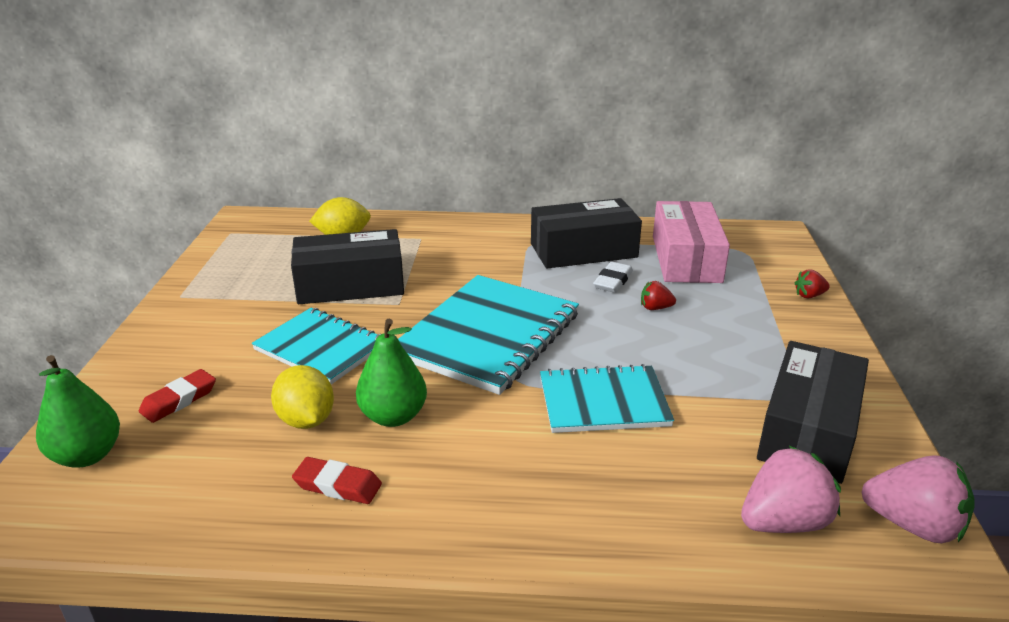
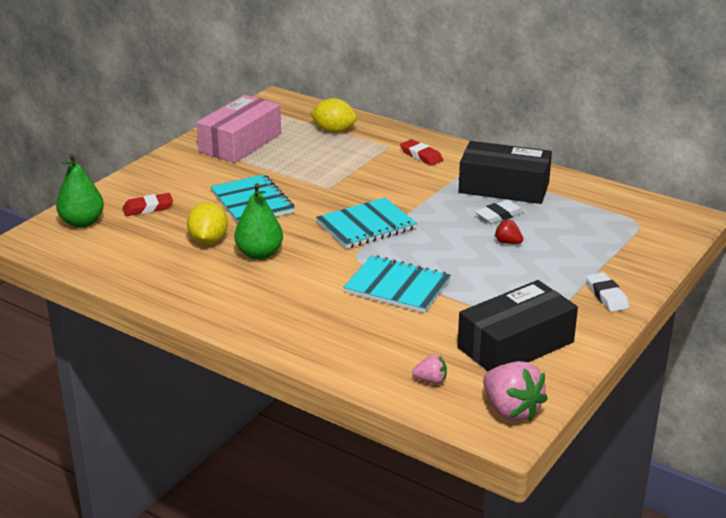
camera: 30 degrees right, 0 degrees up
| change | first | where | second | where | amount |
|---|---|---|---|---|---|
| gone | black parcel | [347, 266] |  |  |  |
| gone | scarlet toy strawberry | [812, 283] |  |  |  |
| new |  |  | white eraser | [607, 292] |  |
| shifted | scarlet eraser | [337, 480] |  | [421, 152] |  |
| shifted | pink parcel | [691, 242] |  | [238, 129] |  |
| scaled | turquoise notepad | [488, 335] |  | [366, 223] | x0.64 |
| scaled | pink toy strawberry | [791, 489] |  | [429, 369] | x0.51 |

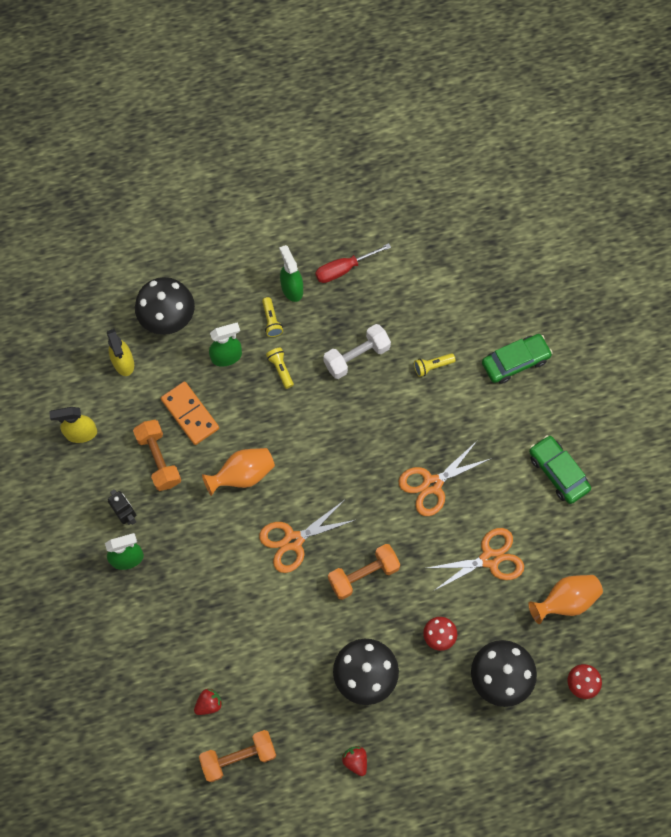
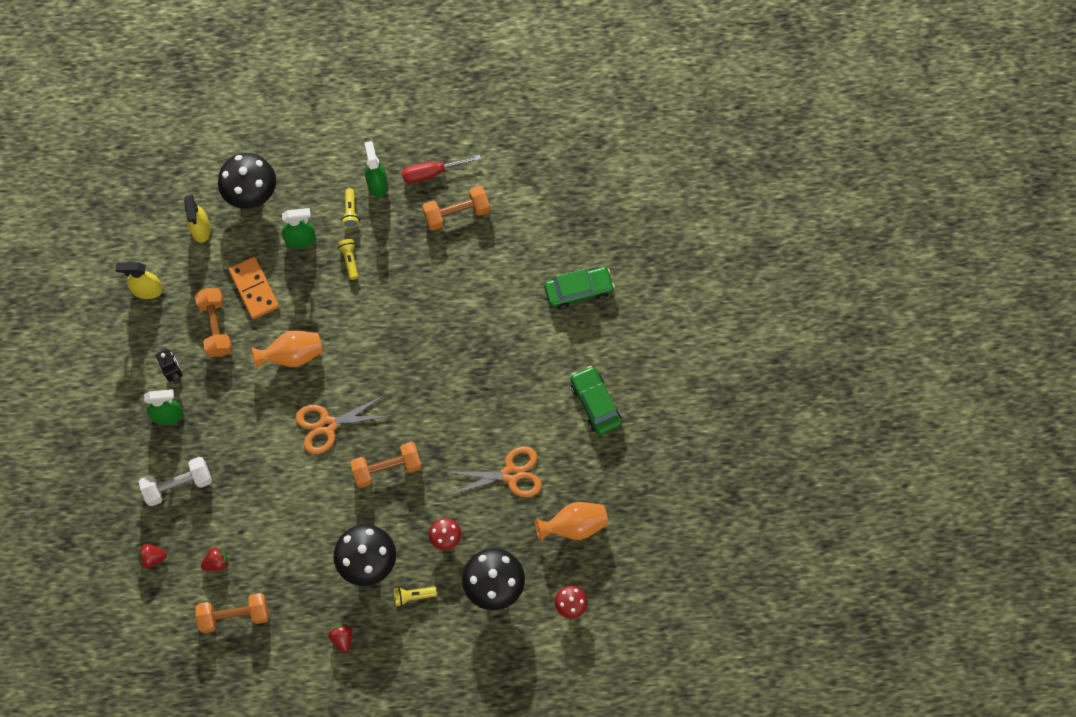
camera: 10 degrees right, 0 degrees up
| change | first | where | second | where | amount |
|---|---|---|---|---|---|
| gone | orange pair of scissors | [445, 478] |  |  |  |
| new |  |  | scarlet toy strawberry | [152, 556] |  |
| new |  |  | orange free weight | [456, 208] |  |
| shifted | white free weight | [357, 351] |  | [175, 481] |  |
| shifted | yellow pocket torch | [435, 365] |  | [415, 597] |  |

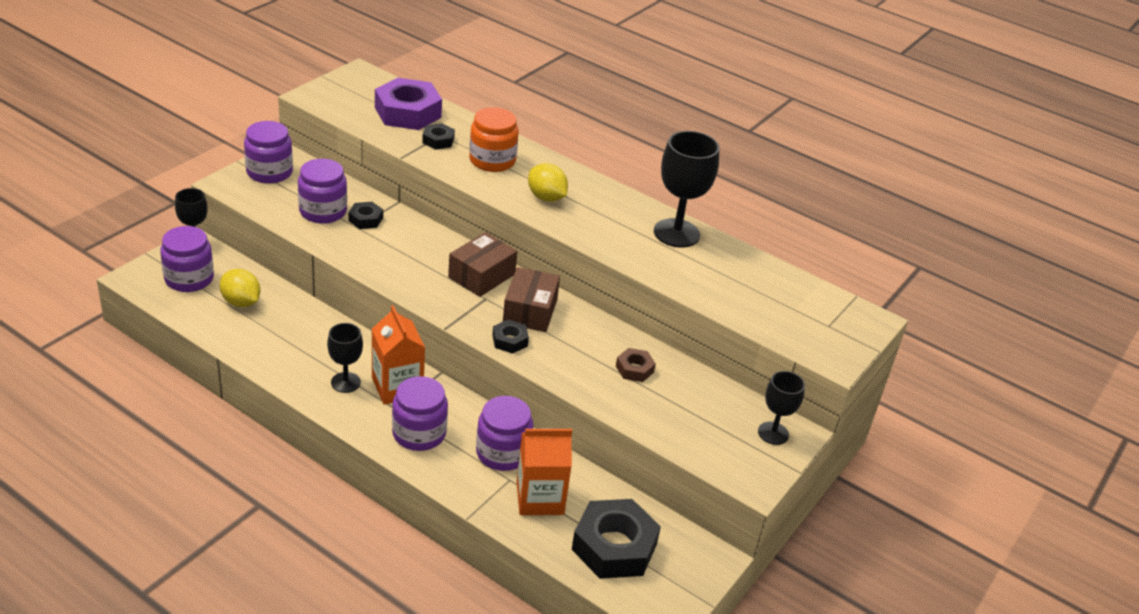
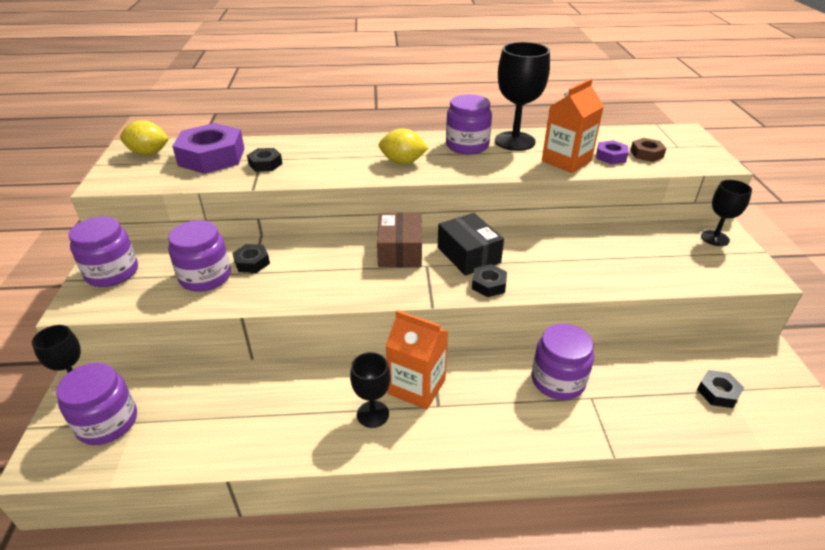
camera: 35 degrees left, 0 degrees up
| change | first | where | second | where | amount |
|---|---|---|---|---|---|
| gone | orange preserve jar | [494, 139] |  |  |  |
| new |  |  | violet hex nut | [612, 152] |  |
| shifted | yellow toy lemon | [240, 288] |  | [144, 137] |  |
| shifted | violet preserve jar | [420, 413] |  | [469, 124] |  |
| shifted | orange milk carton | [544, 471] |  | [573, 126] |  |
| shifted | brown hex nut | [636, 365] |  | [648, 150] |  |
| repainted | brown parcel | [531, 299] | black parcel | [471, 244] |  |
| scaled | black hex nut | [616, 539] |  | [720, 389] | x0.48 |

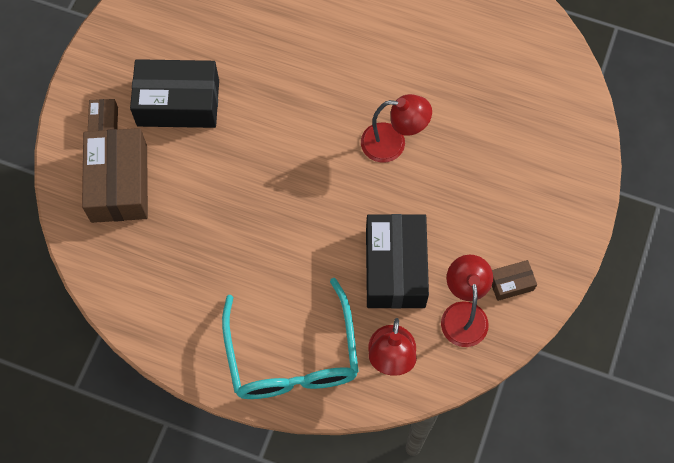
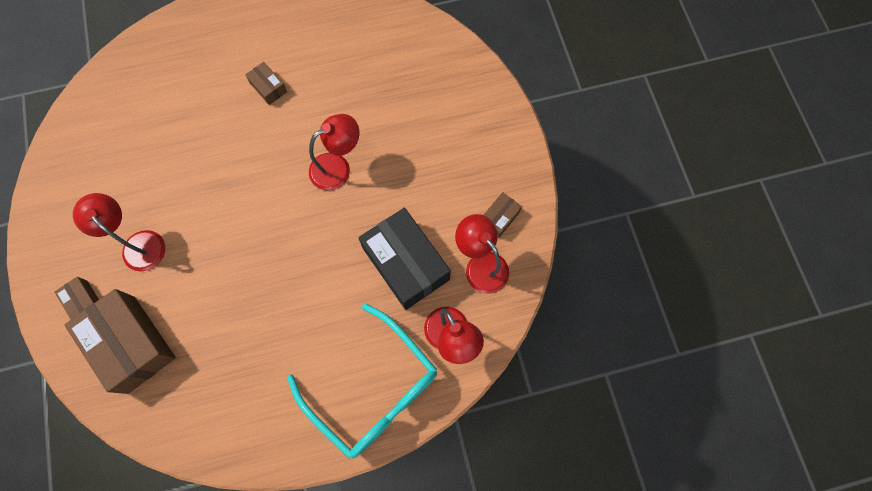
camera: 35 degrees left, 5 degrees up
| change | first | where | second | where | amount |
|---|---|---|---|---|---|
| new |  |  | brown parcel | [266, 83] |  |
| swapped | black parcel | [174, 93] | scarlet lamp | [119, 232] |  |

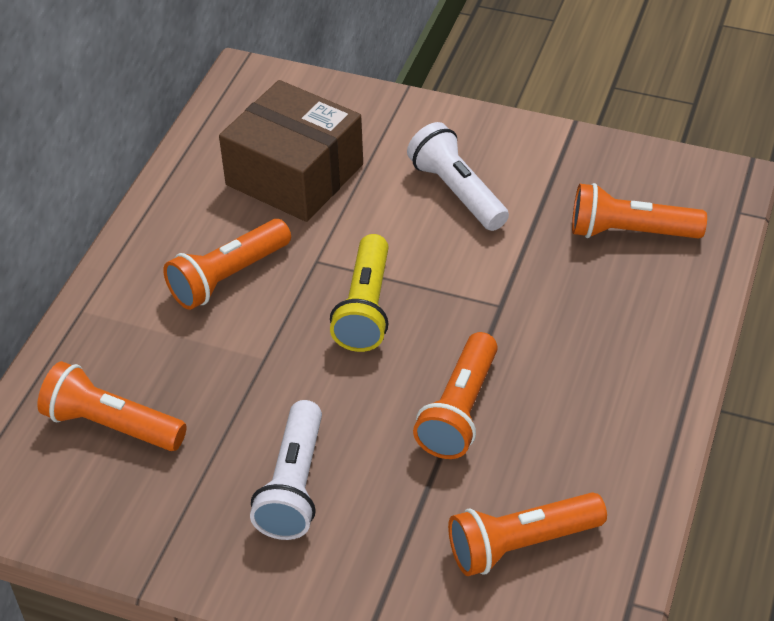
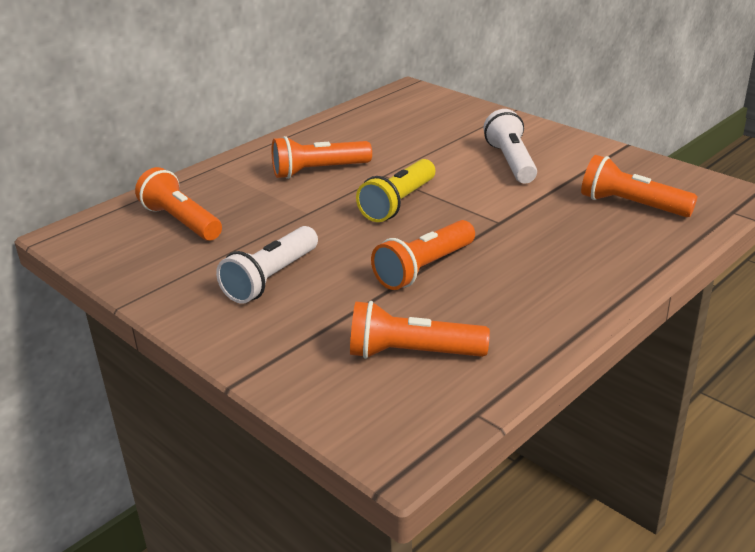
camera: 25 degrees right, 15 degrees down
| change | first | where | second | where | amount |
|---|---|---|---|---|---|
| gone | brown parcel | [291, 151] |  |  |  |

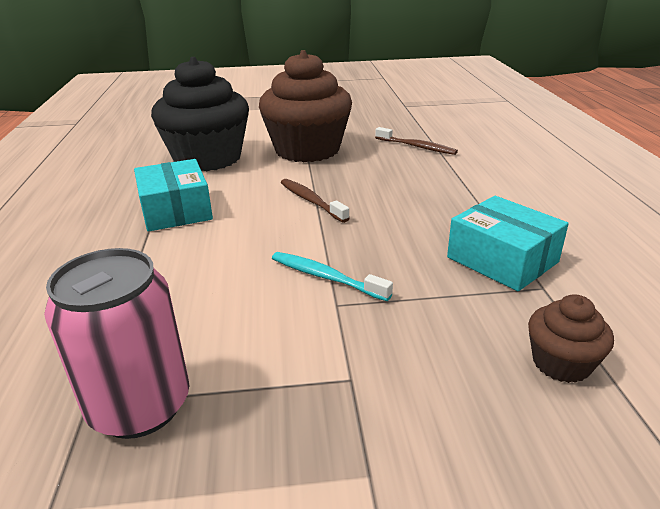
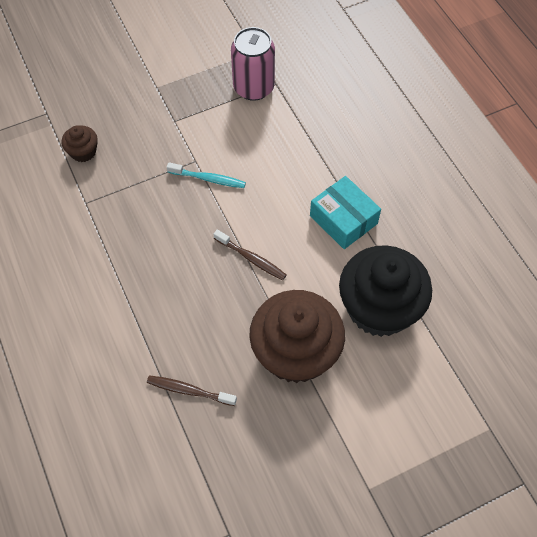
camera: 160 degrees right, 30 degrees up
| change | first | where | second | where | amount |
|---|---|---|---|---|---|
| gone | turquoise parcel | [508, 243] |  |  |  |

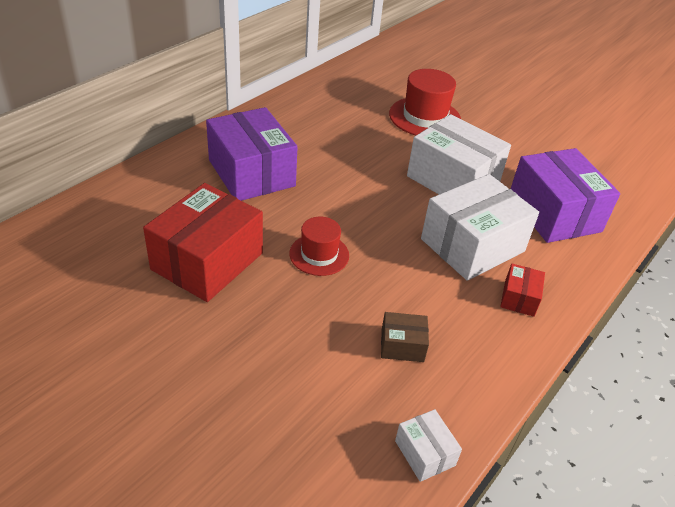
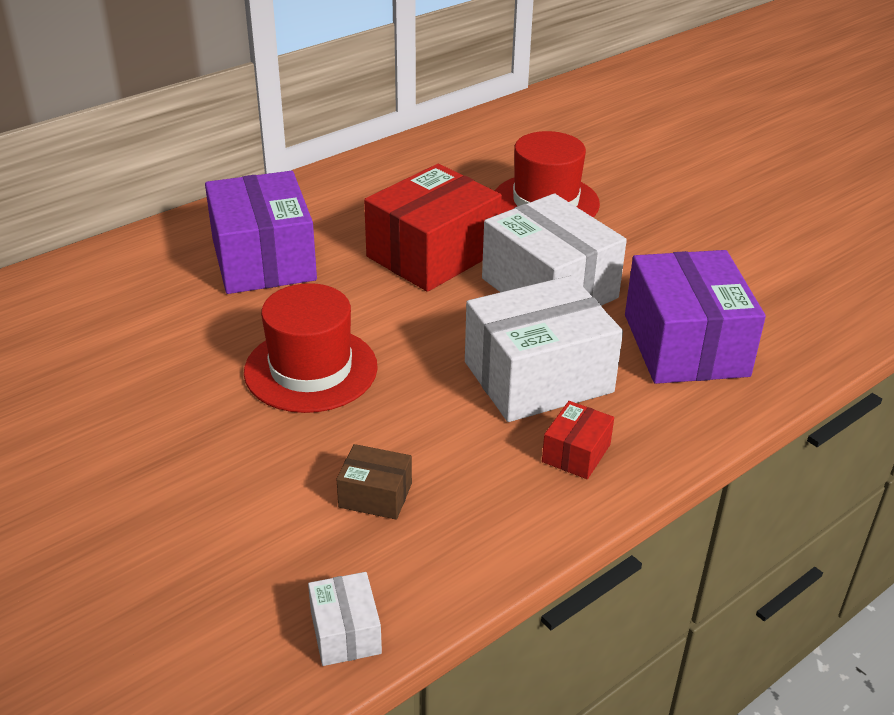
camera: 15 degrees right, 5 degrees down
| change | first | where | second | where | amount |
|---|---|---|---|---|---|
| shifted | scarlet parcel | [203, 242] |  | [433, 228] |  |
| scaled | scarlet hat | [319, 246] |  | [311, 348] | x1.58 |

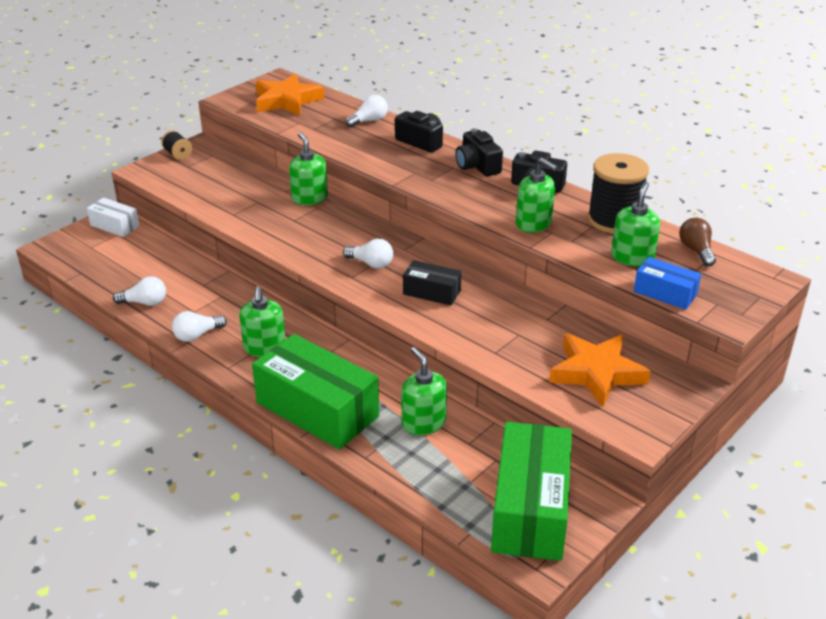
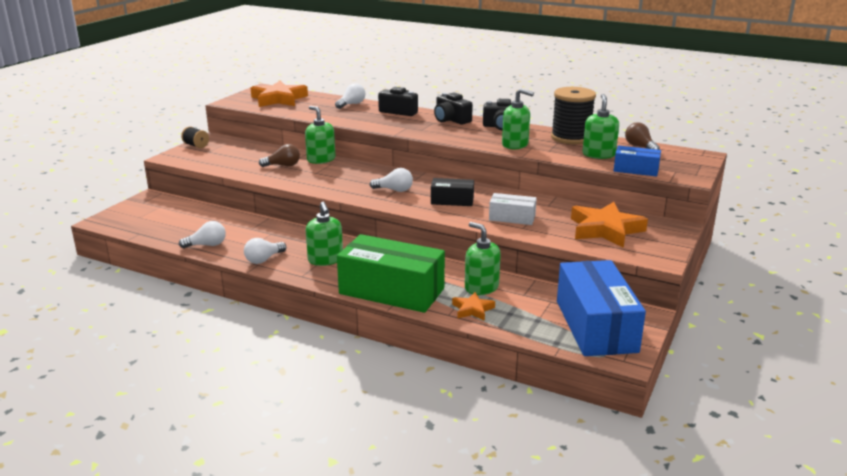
camera: 15 degrees left, 10 degrees down
| change | first | where | second | where | amount |
|---|---|---|---|---|---|
| new |  |  | brown lightbulb | [279, 155] |  |
| new |  |  | orange five-pointed star | [473, 306] |  |
| shifted | white parcel | [113, 217] |  | [513, 209] |  |
| repainted | green parcel | [531, 491] | cobalt parcel | [601, 308] |  |

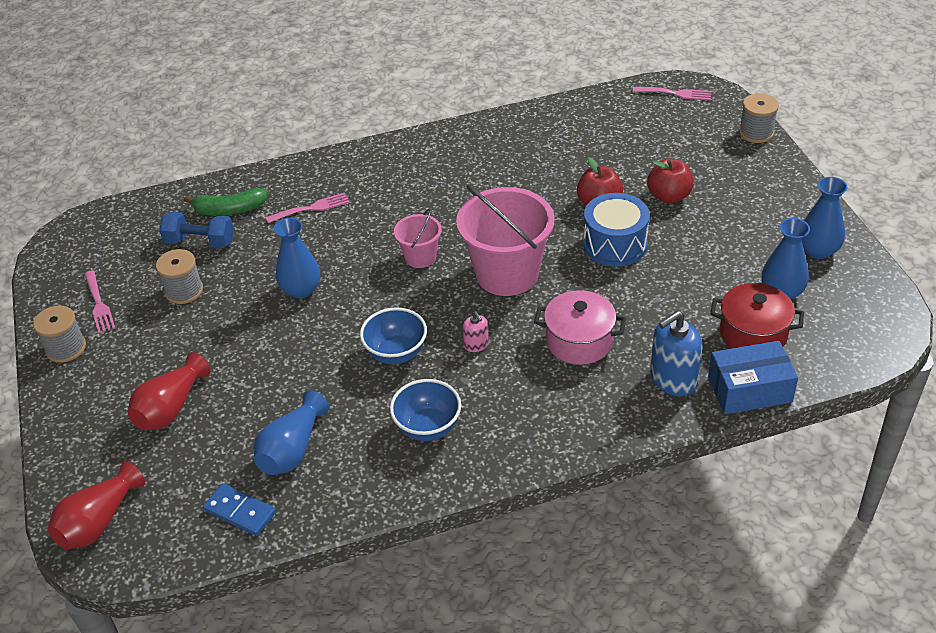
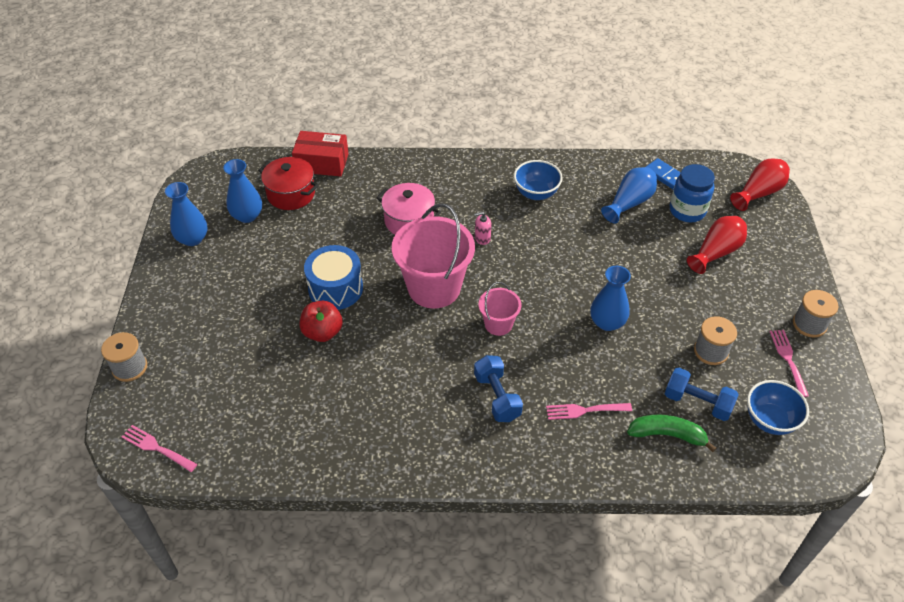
camera: 165 degrees left, 5 degrees up
| change | first | where | second | where | amount |
|---|---|---|---|---|---|
| gone | scarlet apple fruit | [670, 180] |  |  |  |
| gone | cobalt pump bottle | [676, 353] |  |  |  |
| new |  |  | cobalt free weight | [498, 388] |  |
| new |  |  | cobalt preserve jar | [692, 193] |  |
| shifted | cobalt serving bowl | [393, 335] |  | [778, 407] |  |
| repainted | cobalt parcel | [753, 377] | scarlet parcel | [320, 154] |  |
| rotated | pink pump bottle | [476, 331] |  | [482, 228] | 90 degrees counterclockwise |

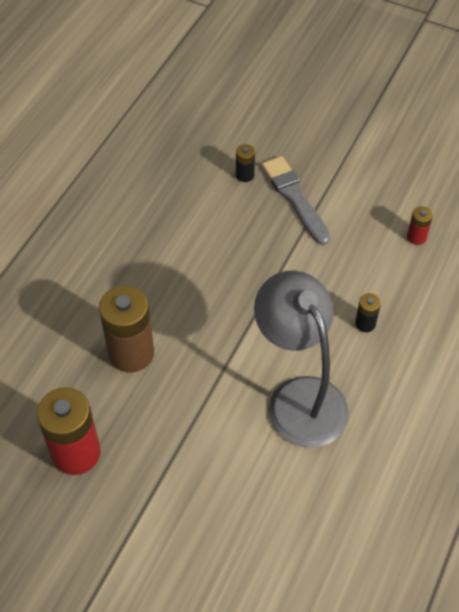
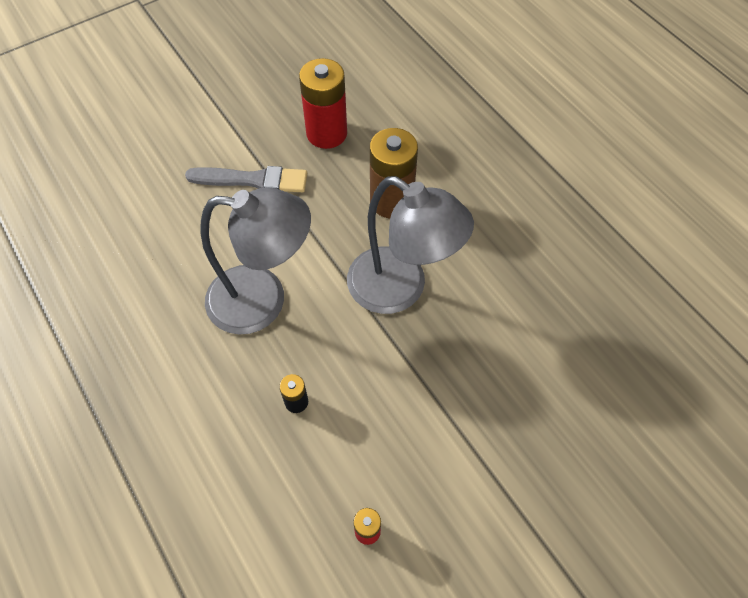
camera: 120 degrees right, 5 degrees up
| change | first | where | second | where | amount |
|---|---|---|---|---|---|
| gone | black battery | [245, 163] |  |  |  |
| new |  |  | ash-grey lamp | [410, 245] |  |
| shifted | ash-grey paint brush | [296, 200] |  | [246, 179] |  |

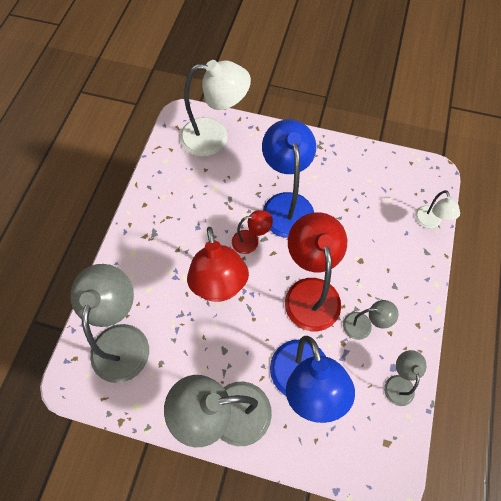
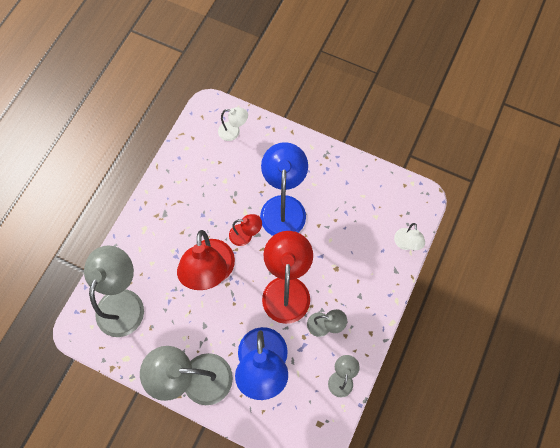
camera: 10 degrees right, 5 degrees up
| change | first | where | second | where | amount |
|---|---|---|---|---|---|
| scaled | white lamp | [215, 108] |  | [233, 124] | x0.50 |

